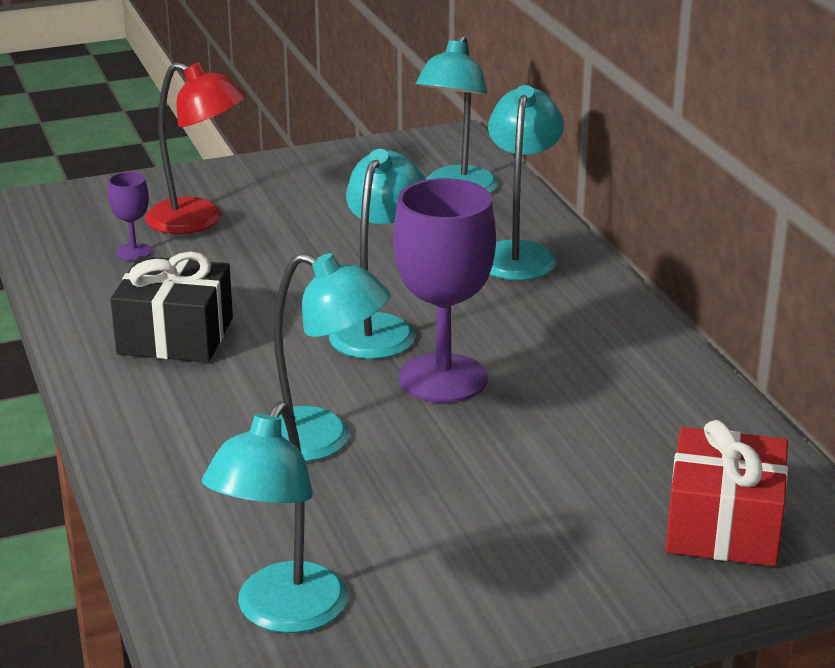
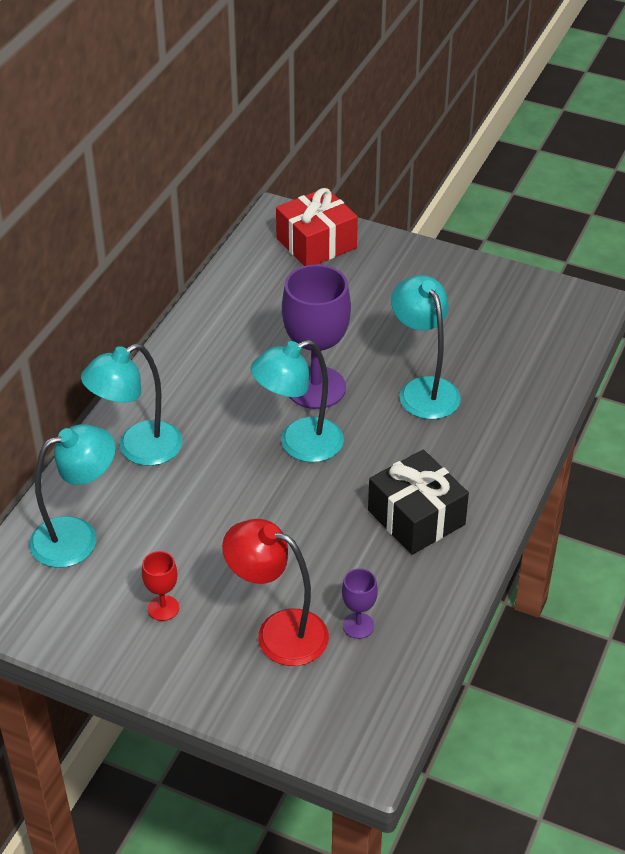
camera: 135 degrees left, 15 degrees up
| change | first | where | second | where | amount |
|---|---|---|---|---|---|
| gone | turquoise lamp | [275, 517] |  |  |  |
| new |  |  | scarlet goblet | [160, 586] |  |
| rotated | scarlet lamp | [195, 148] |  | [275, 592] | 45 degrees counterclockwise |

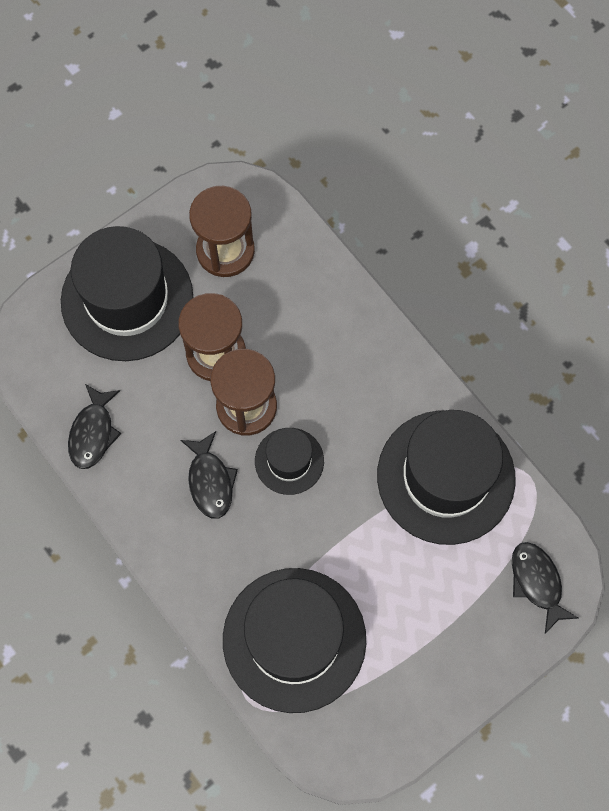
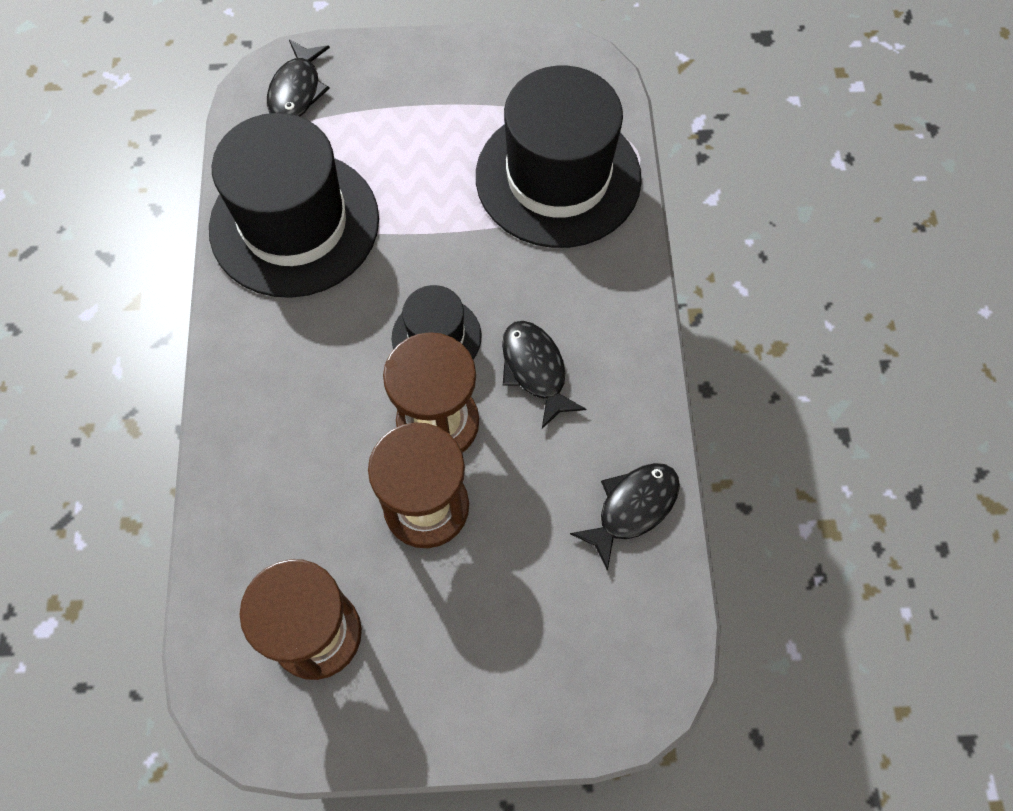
camera: 145 degrees left, 5 degrees down
| change | first | where | second | where | amount |
|---|---|---|---|---|---|
| gone | black hat | [127, 293] |  |  |  |
| rotated | black toy fish | [209, 475] |  | [544, 375] | 45 degrees counterclockwise |

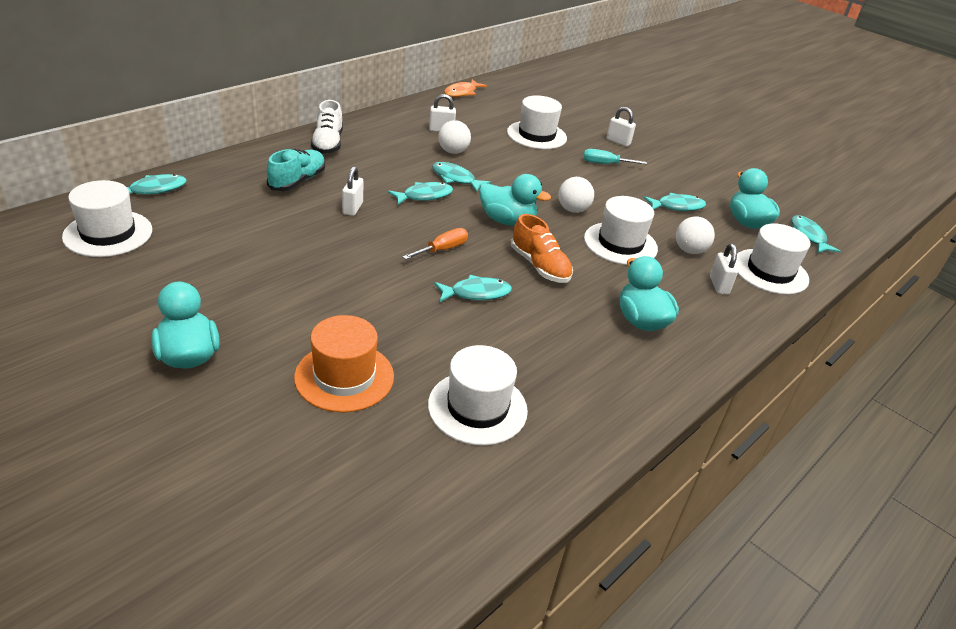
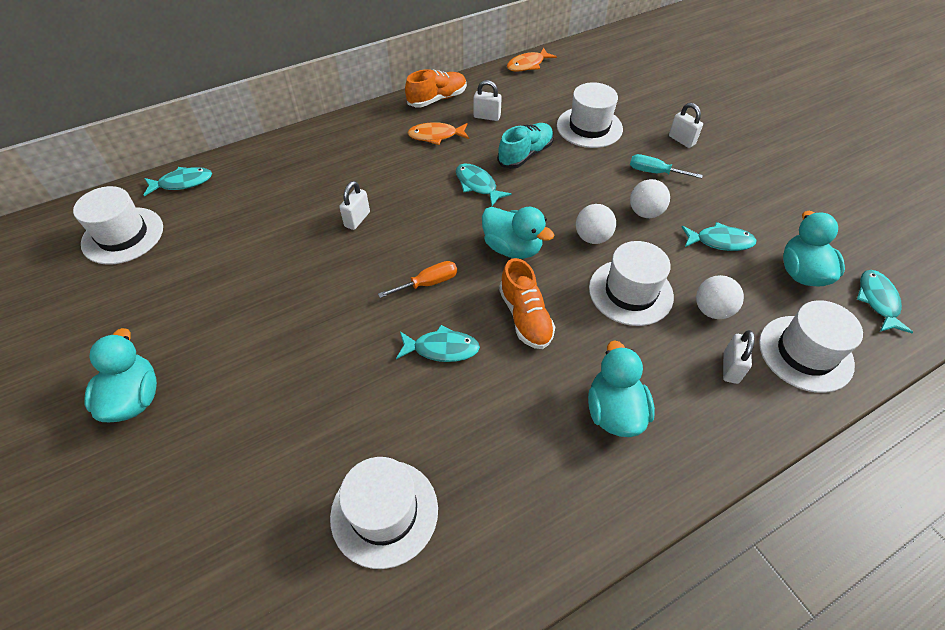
camera: 20 degrees right, 15 degrees up
| change | first | where | second | where | amount |
|---|---|---|---|---|---|
| gone | orange hat | [344, 364] |  |  |  |
| gone | white lace-up shoe | [327, 127] |  |  |  |
| gone | turquoise toy fish | [420, 193] |  |  |  |
| new |  |  | orange lace-up shoe | [436, 88] |  |
| new |  |  | orange toy fish | [438, 133] |  |
| shifted | turquoise lace-up shoe | [296, 170] |  | [525, 146] |  |
| shifted | white ball | [454, 137] |  | [650, 198] |  |

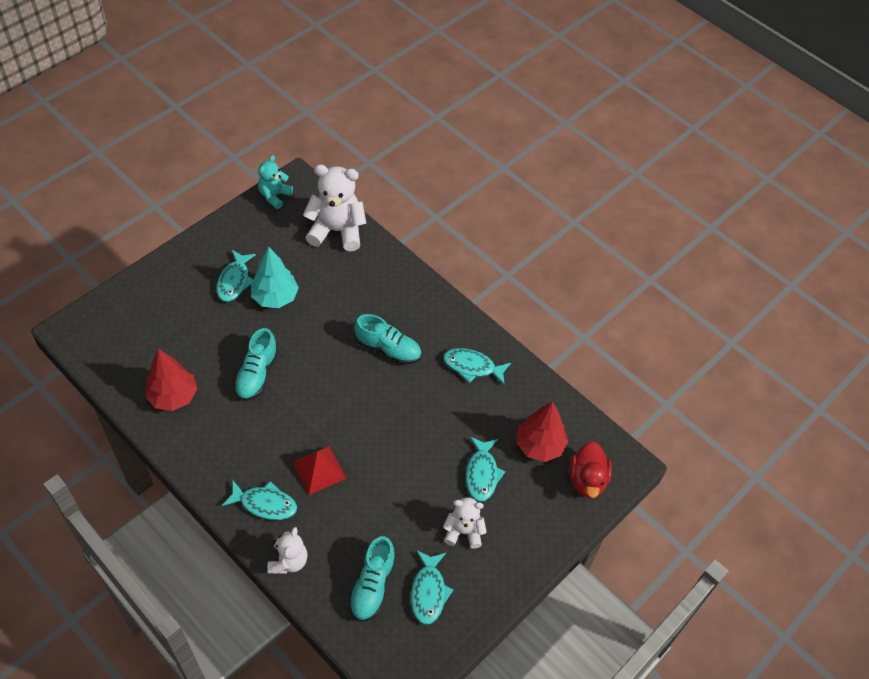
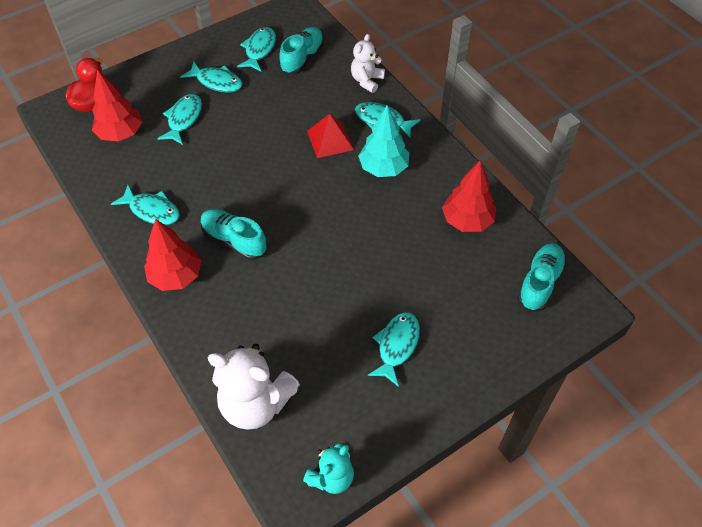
camera: 165 degrees left, 0 degrees up
| change | first | where | second | where | amount |
|---|---|---|---|---|---|
| new |  |  | scarlet tree | [172, 255] |  |
| shifted | turquoise lace-up shoe | [256, 364] |  | [542, 277] |  |
| shifted | turquoise tree | [275, 277] |  | [383, 141] |  |
| swapped | white teddy bear | [465, 523] | turquoise toy fish | [211, 77] |  |

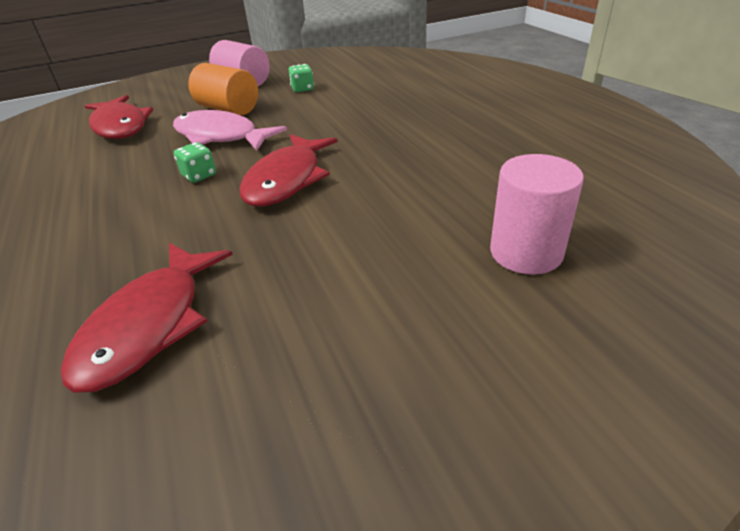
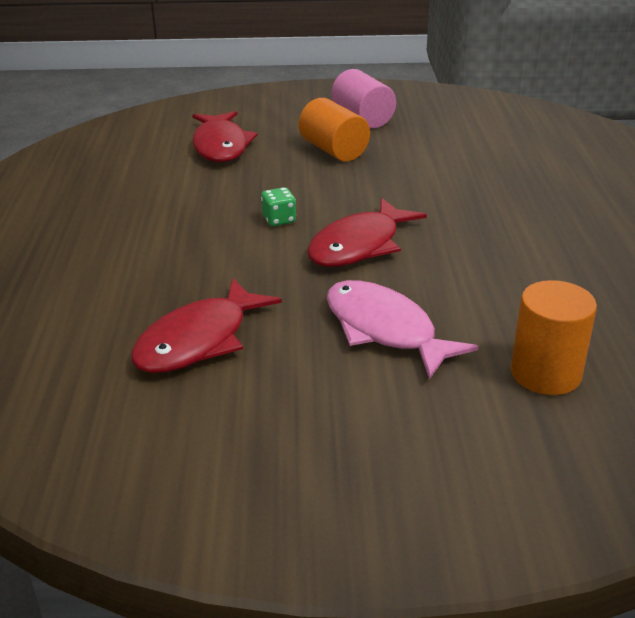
camera: 20 degrees right, 5 degrees down
| change | first | where | second | where | amount |
|---|---|---|---|---|---|
| gone | green game die | [301, 78] |  |  |  |
| shifted | pink toy fish | [230, 130] |  | [402, 329] |  |
| repainted | pink cylinder shape | [537, 214] | orange cylinder shape | [554, 337] |  |

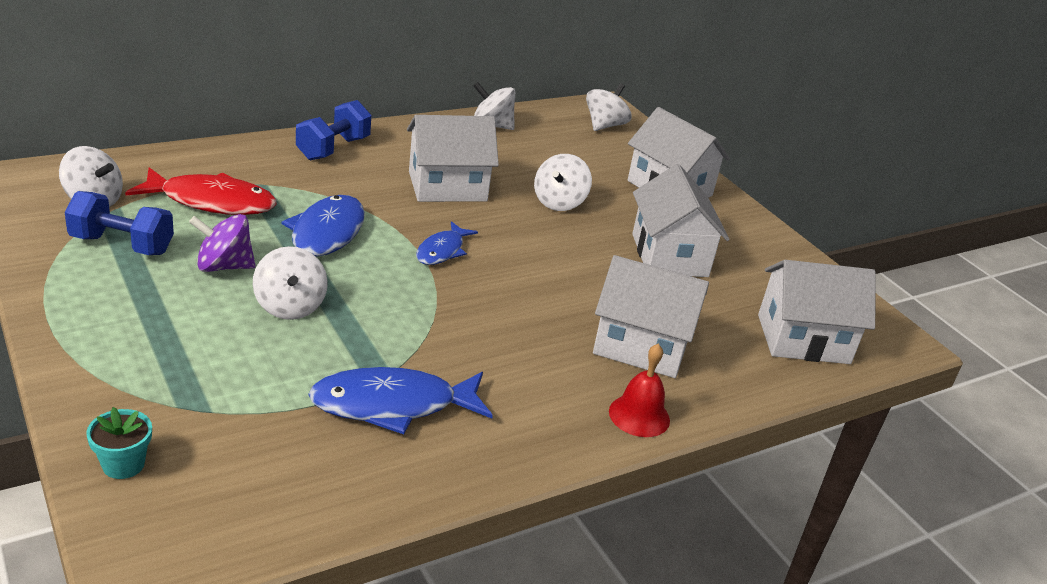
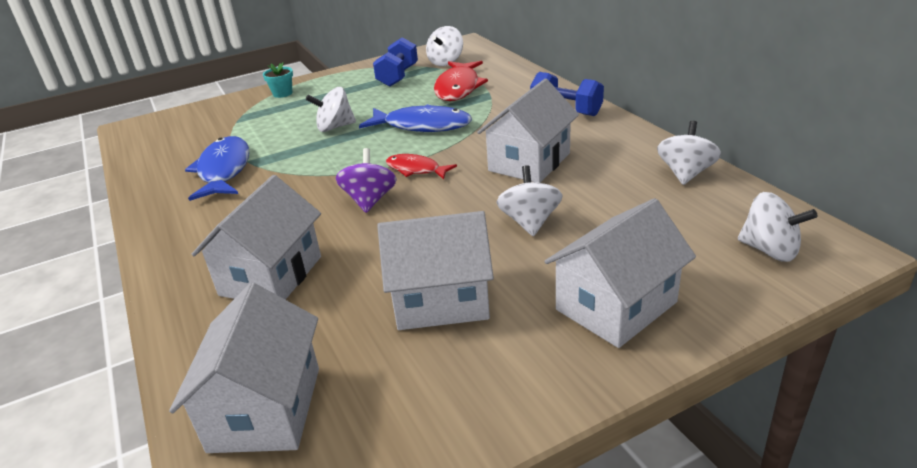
camera: 100 degrees right, 0 degrees up
| change | first | where | second | where | amount |
|---|---|---|---|---|---|
| gone | scarlet bell | [639, 390] |  |  |  |
| shifted | turquoise flower pot | [119, 443] |  | [278, 80] |  |
| shifted | violet spinning top | [222, 243] |  | [366, 180] |  |
| repainted | cobalt toy fish | [447, 243] | scarlet toy fish | [421, 166] |  |
| rotated | white cottage | [453, 158] |  | [528, 131] | 45 degrees clockwise |
| rotated | white spinning top | [563, 182] |  | [529, 200] | 60 degrees clockwise |

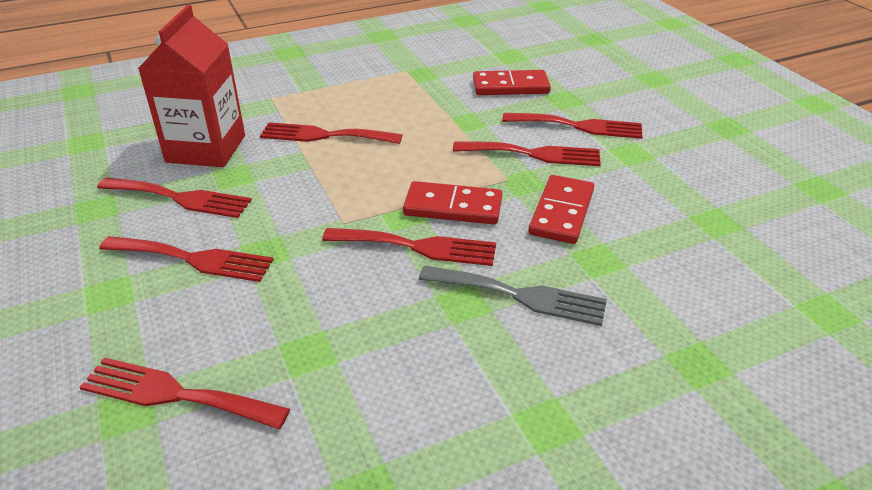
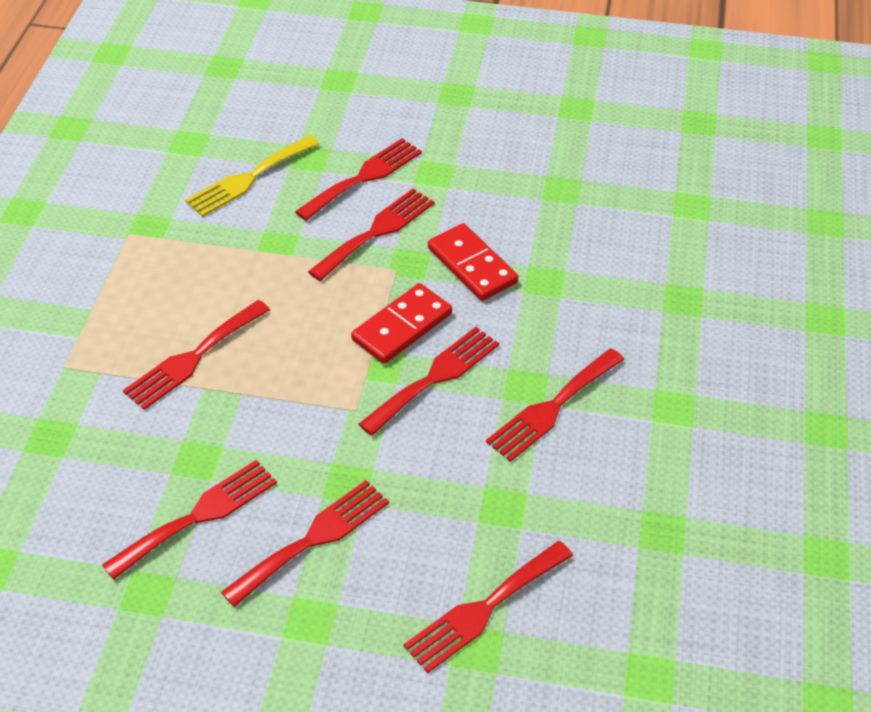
camera: 55 degrees left, 10 degrees up
| change | first | where | second | where | amount |
|---|---|---|---|---|---|
| gone | scarlet milk carton | [191, 86] |  |  |  |
| gone | ash-grey fork | [513, 295] |  |  |  |
| new |  |  | scarlet fork | [555, 405] |  |
| swapped | scarlet domino piece | [512, 82] | yellow fork | [252, 176] |  |

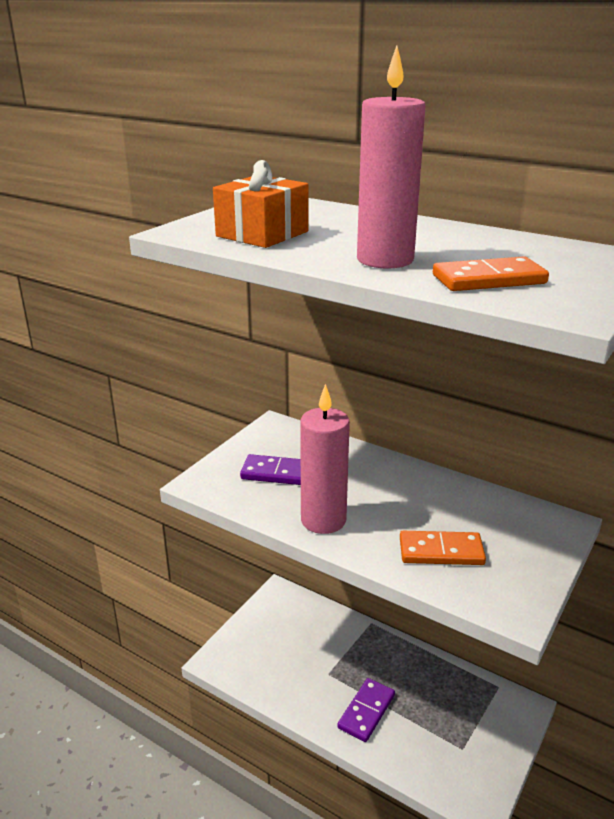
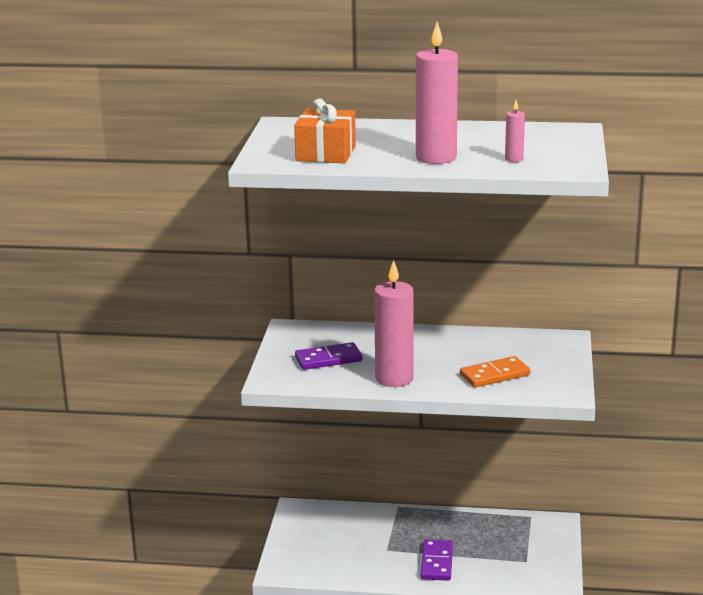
camera: 25 degrees left, 5 degrees down
| change | first | where | second | where | amount |
|---|---|---|---|---|---|
| swapped | orange domino piece | [491, 273] | pink wax candle | [515, 131] |  |

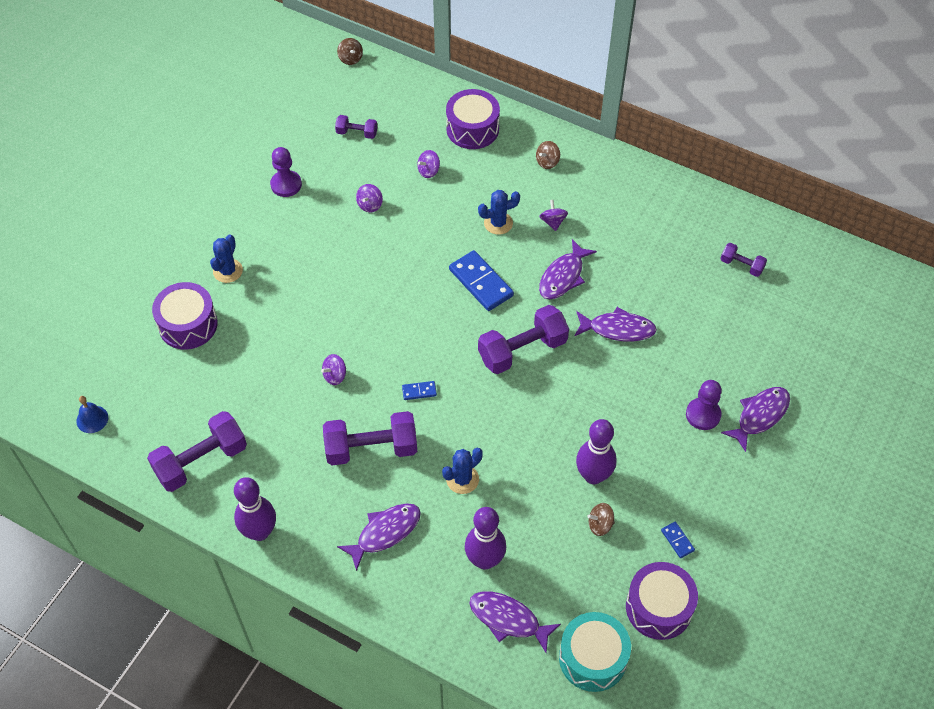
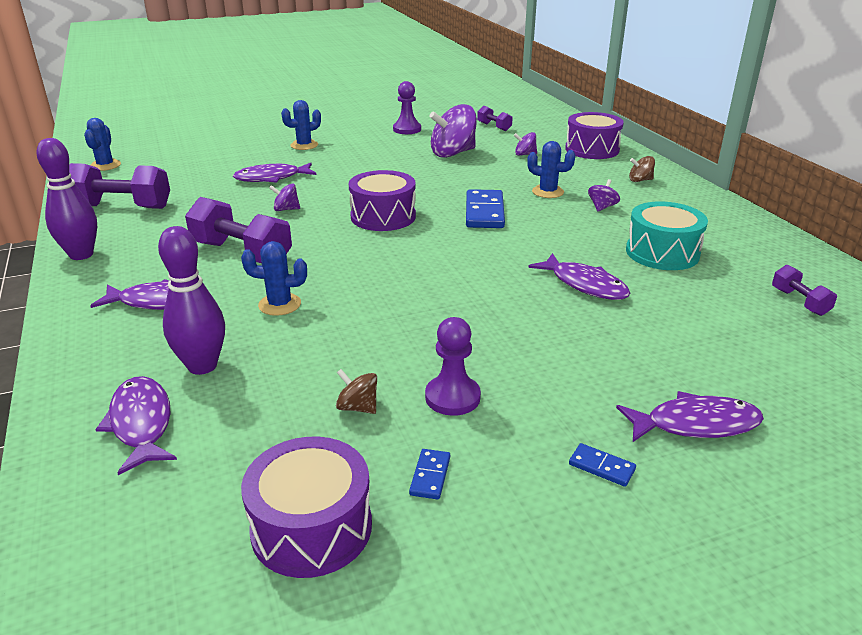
camera: 40 degrees right, 25 degrees down
| change | first | where | second | where | amount |
|---|---|---|---|---|---|
| gone | brown spinning top | [350, 51] |  |  |  |
| gone | violet free weight | [523, 339] |  |  |  |
| gone | violet skittle | [596, 451] |  |  |  |
| shifted | violet drum | [185, 316] |  | [382, 200] |  |
| shifted | cobalt domino piece | [419, 390] |  | [602, 465] |  |
| shifted | violet toy fish | [568, 269] |  | [274, 173] |  |
| shifted | turquoise drum | [595, 652] |  | [667, 235] |  |
| shifted | violet game pawn | [704, 405] |  | [453, 366] |  |
| swapped | cobalt bell | [92, 414] | cobalt saguaro cactus | [102, 144] |  |
| scaled | violet spinning top | [369, 198] |  | [453, 131] | x2.08 |

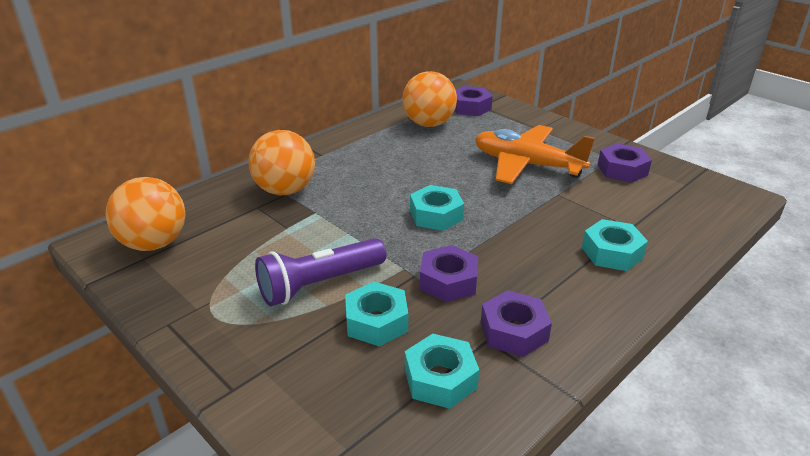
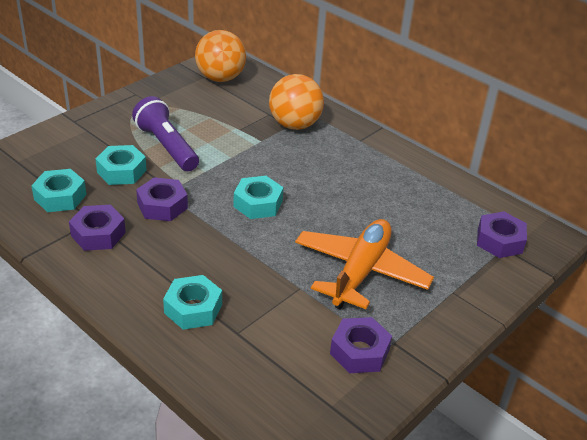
camera: 85 degrees right, 5 degrees up
| change | first | where | second | where | amount |
|---|---|---|---|---|---|
| gone | orange ball | [429, 99] |  |  |  |

